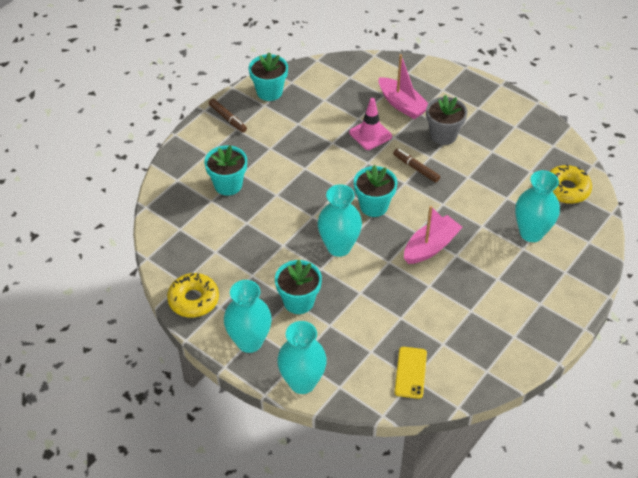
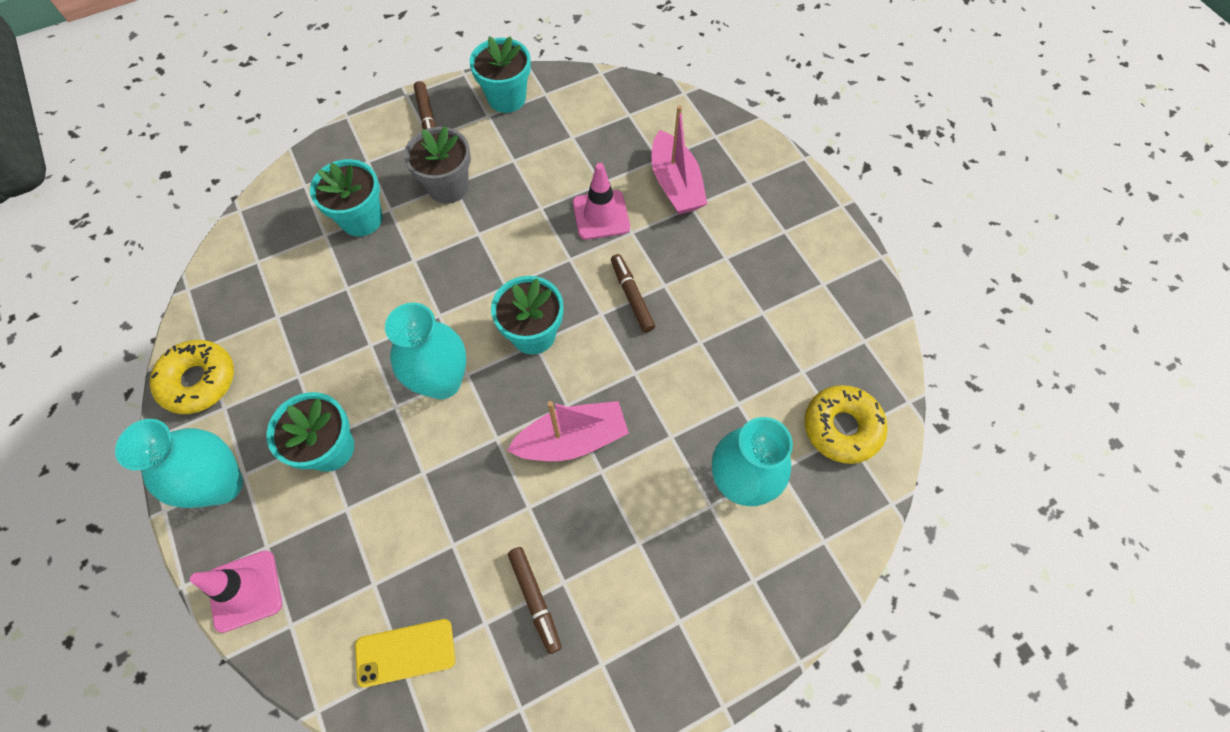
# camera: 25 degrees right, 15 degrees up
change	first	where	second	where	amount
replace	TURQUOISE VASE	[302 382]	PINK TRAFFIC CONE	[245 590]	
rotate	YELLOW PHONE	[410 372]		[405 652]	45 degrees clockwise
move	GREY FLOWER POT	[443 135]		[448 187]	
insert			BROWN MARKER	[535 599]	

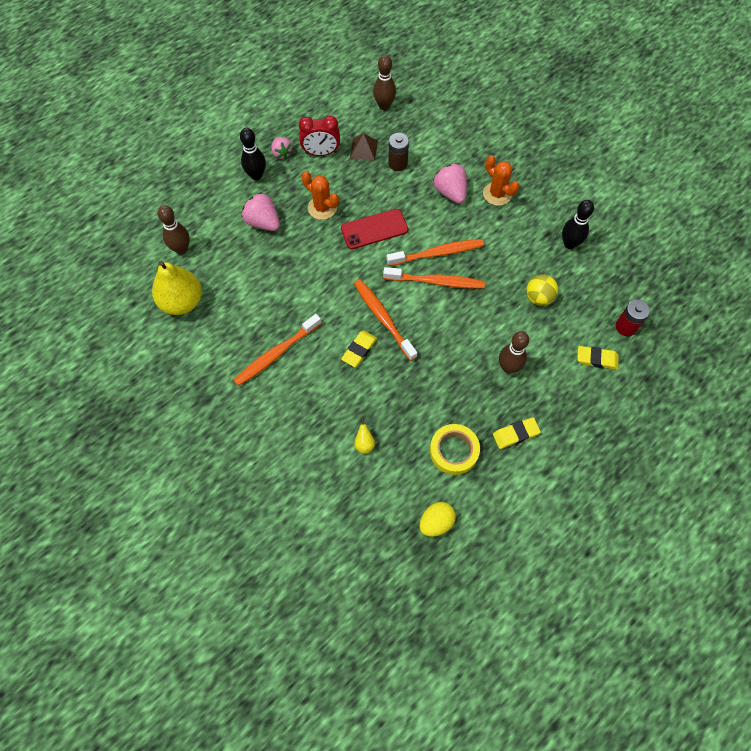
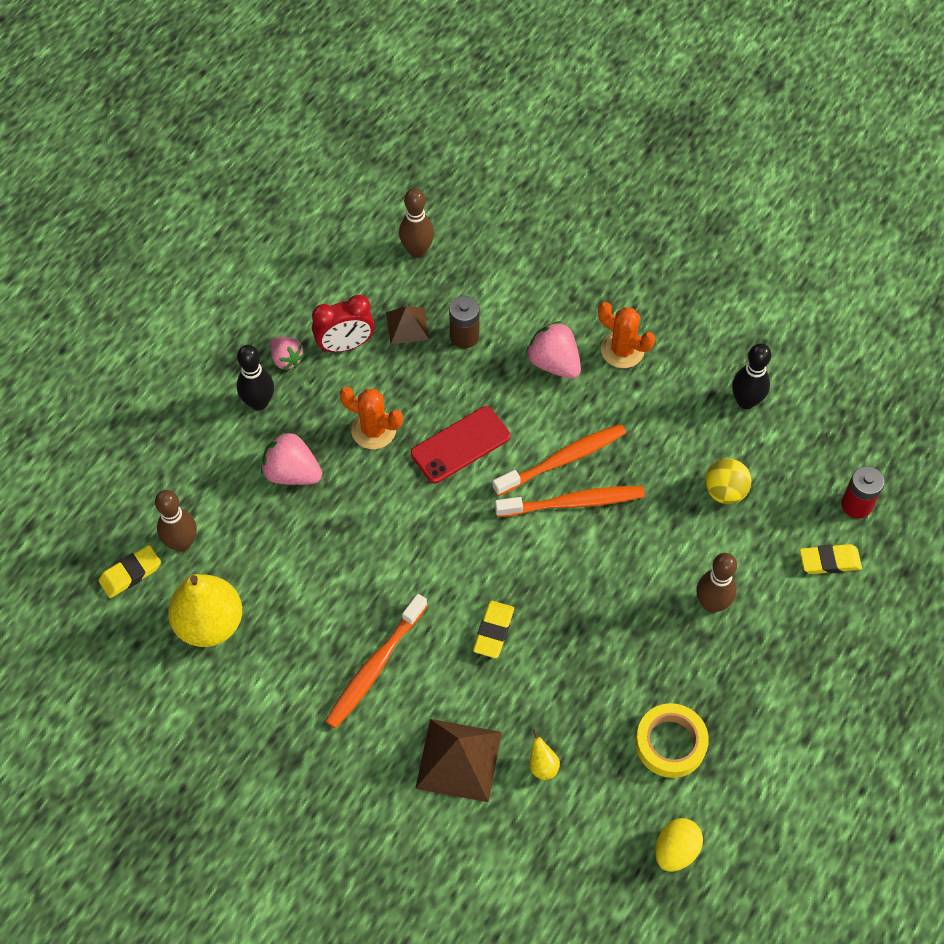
# camera: 15 degrees left, 5 degrees down
change	first	where	second	where	amount
move	YELLOW ERASER	[515 434]		[130 573]	
insert			BROWN PYRAMID	[458 760]	
delete	ORANGE TOOTHBRUSH	[383 318]			

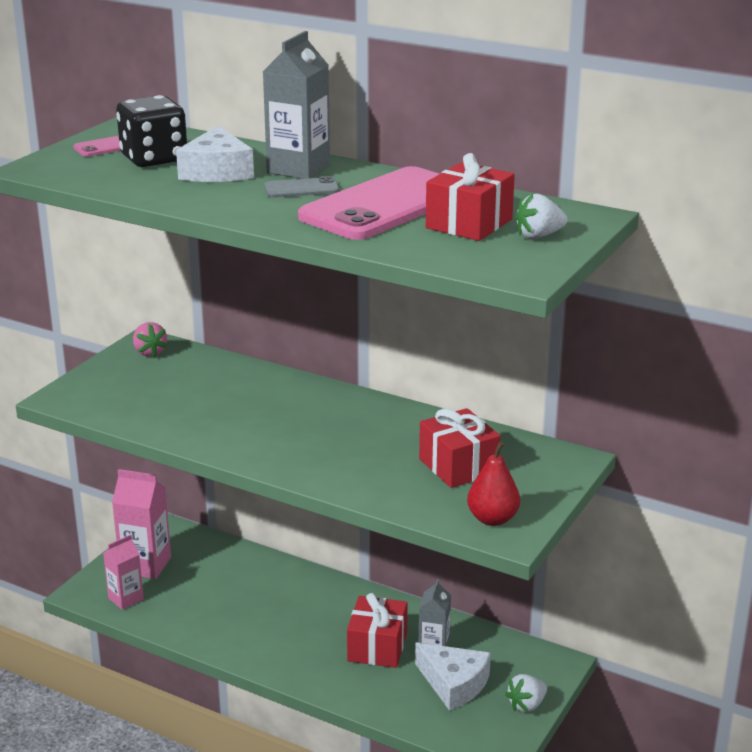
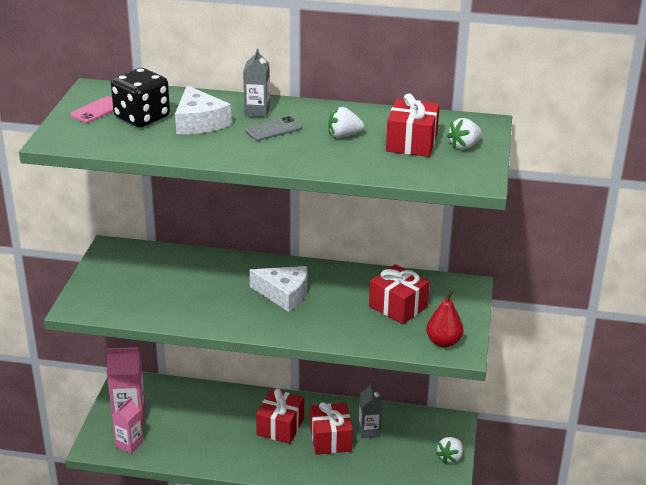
# camera: 20 degrees left, 5 degrees up
change	first	where	second	where	amount
resize	GREY CARTON	[298 169]		[257 111]	x0.63
move	WHITE CHEESE	[454 684]		[284 294]	
insert			RED GIFT	[280 427]	
replace	PINK PHONE	[386 205]	WHITE STRAWBERRY	[344 135]	
delete	PINK STRAWBERRY	[150 352]			

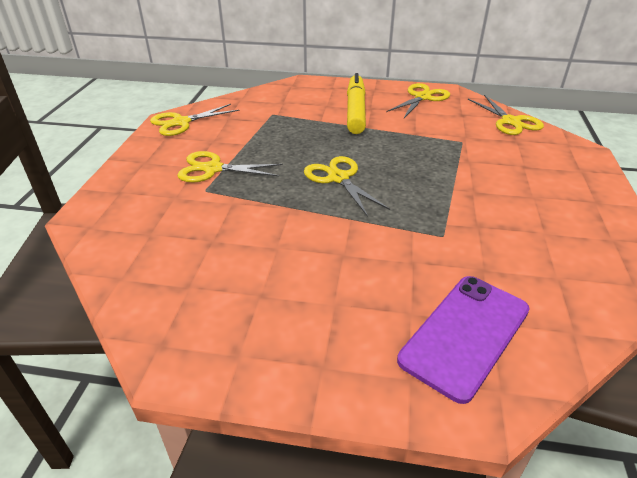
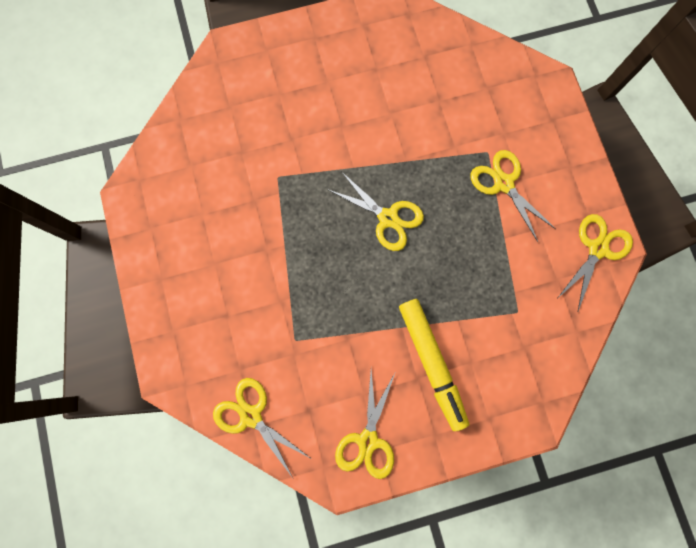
# camera: 155 degrees right, 40 degrees up
change	first	where	second	where	amount
rotate	YELLOW SCISSORS	[213 169]		[503 183]	105 degrees counterclockwise
delete	PURPLE PHONE	[465 334]			

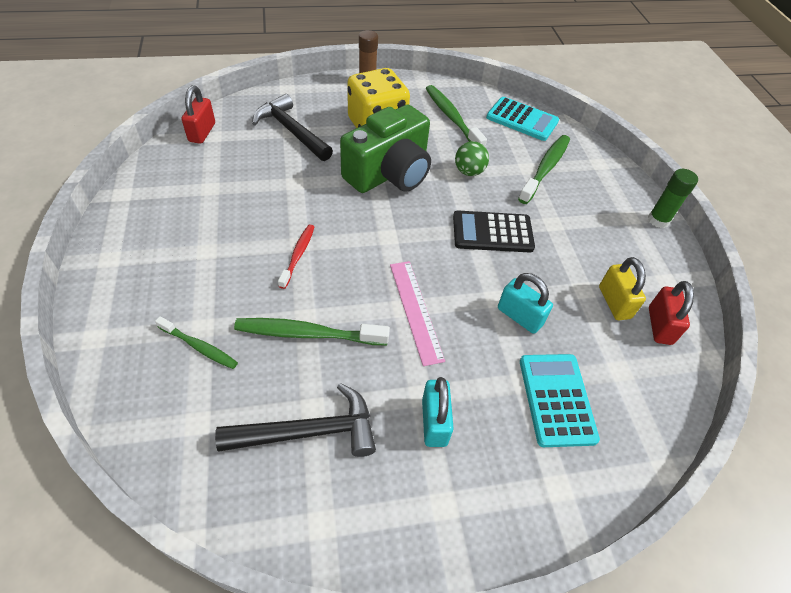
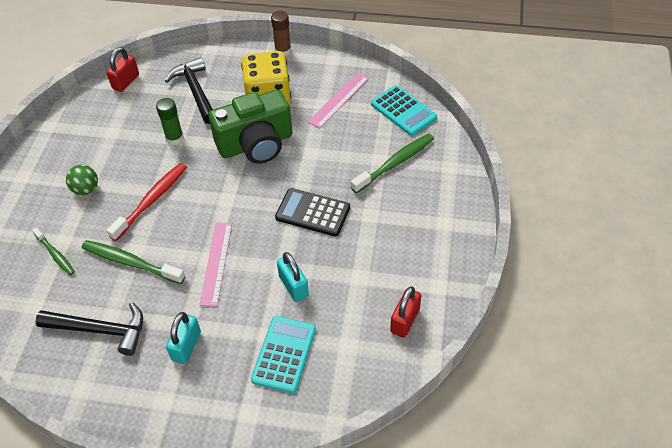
# camera: 25 degrees right, 0 degrees up
change	first	where	second	where	amount
move	GREEN BALL	[469 172]		[86 189]	
resize	RED TOOTHBRUSH	[298 255]		[151 201]	x1.64
move	GREEN GLUE STICK	[658 220]		[174 138]	
replace	GREEN TOOTHBRUSH	[452 118]	PINK RULER	[339 100]	
delete	YELLOW PADLOCK	[614 302]			

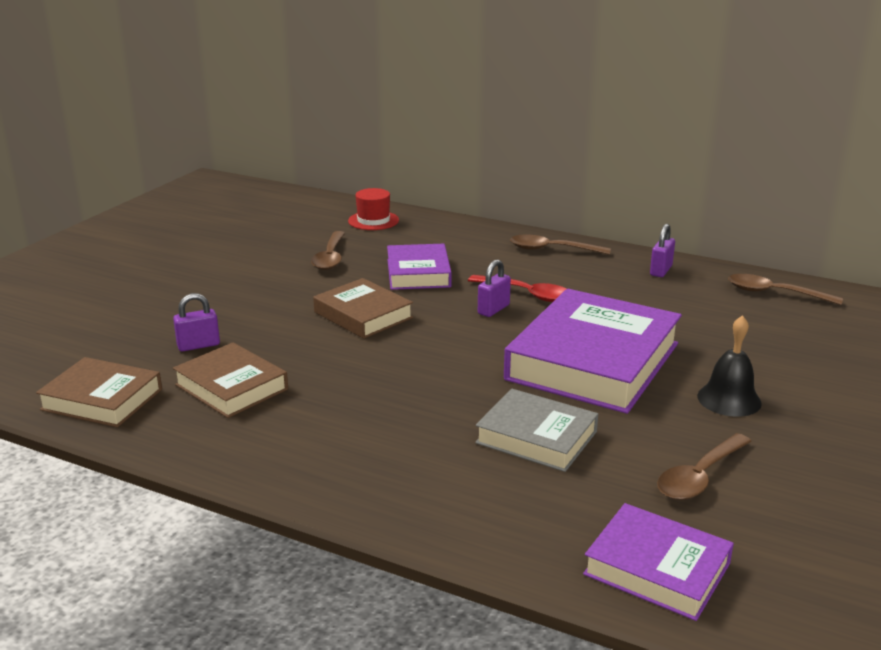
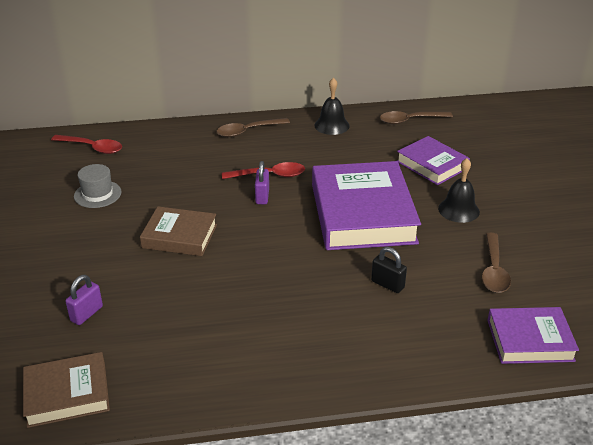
# camera: 35 degrees left, 10 degrees up
change	first	where	second	where	amount
replace	RED HAT	[373 220]	RED SPOON	[92 148]	
replace	BROWN SPOON	[330 257]	GREY HAT	[97 194]	
replace	PURPLE PADLOCK	[661 270]	BLACK BELL	[331 125]	
replace	GREY BOOK	[536 437]	BLACK PADLOCK	[387 284]	
move	PURPLE BOOK	[418 273]		[432 165]	
delete	BROWN BOOK	[231 387]			

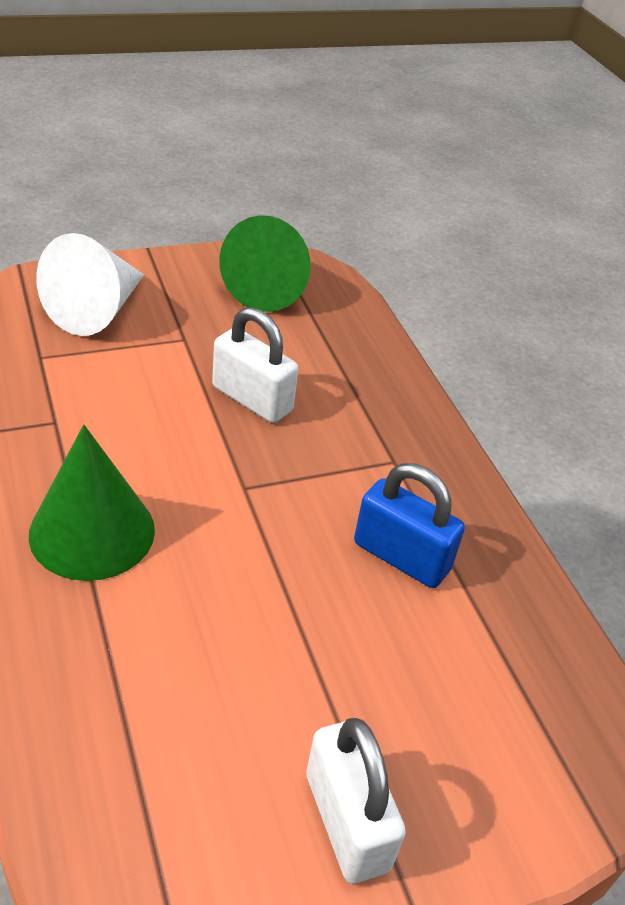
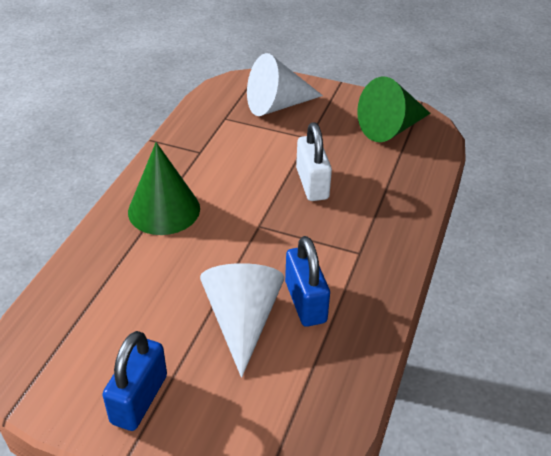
# camera: 45 degrees right, 0 degrees up
change	first	where	second	where	amount
recolor	WHITE PADLOCK	[346 821]	BLUE PADLOCK	[139 399]	
insert			WHITE CONE	[242 321]	

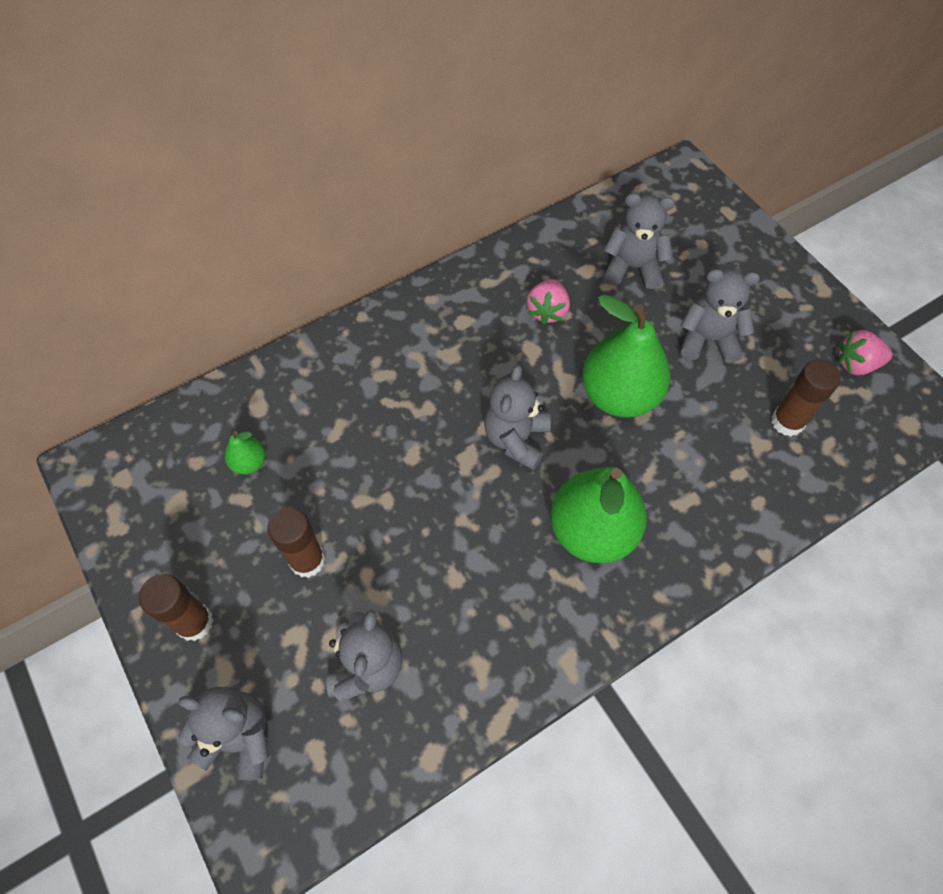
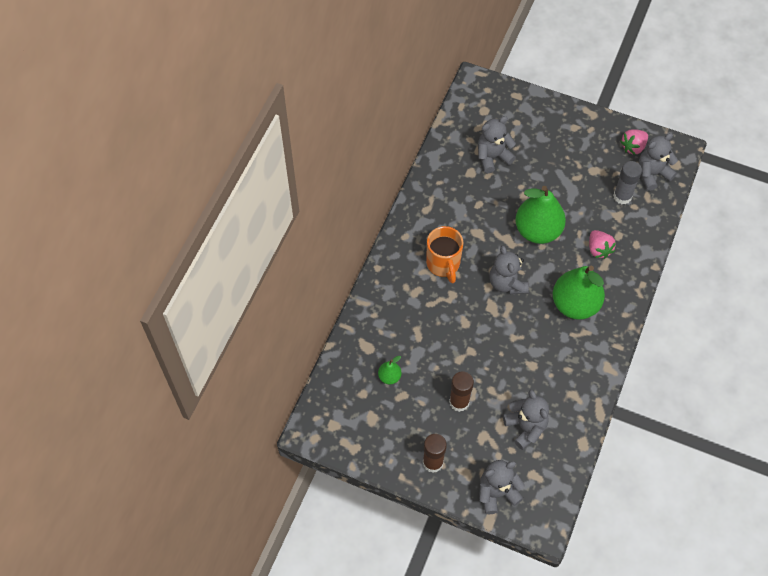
# camera: 35 degrees left, 0 degrees up
change	first	where	second	where	amount
insert			ORANGE MUG	[443 264]	
move	PINK STRAWBERRY	[547 311]		[598 249]	
recolor	BROWN GLUE STICK	[787 422]	GREY GLUE STICK	[622 196]	
move	GREY TEDDY BEAR	[708 340]		[652 174]	

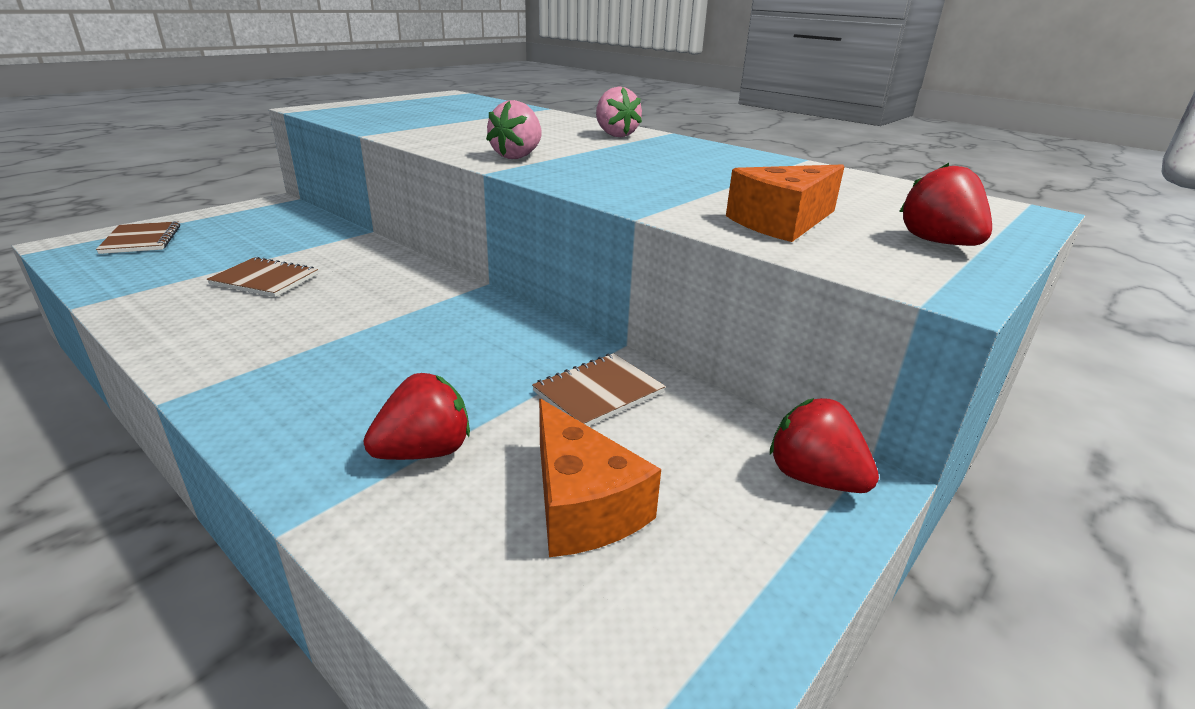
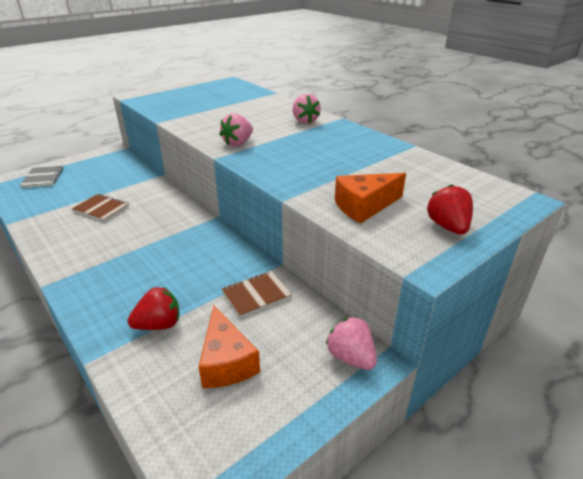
# camera: 10 degrees right, 5 degrees up
change	first	where	second	where	amount
recolor	BROWN NOTEBOOK	[141 240]	GREY NOTEBOOK	[43 178]	
recolor	RED STRAWBERRY	[814 478]	PINK STRAWBERRY	[351 357]	

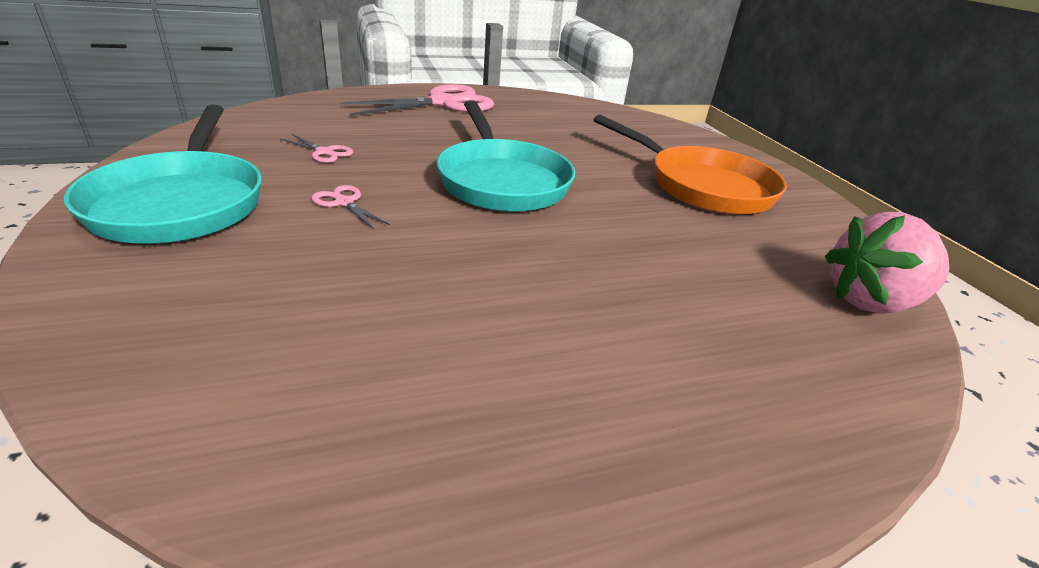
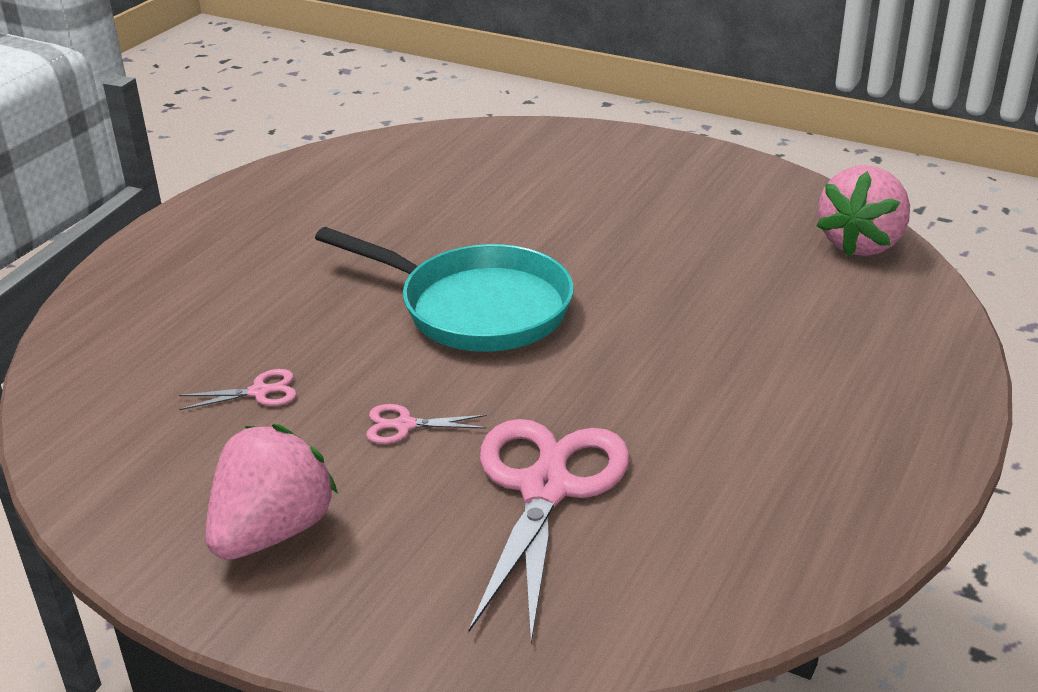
# camera: 40 degrees left, 0 degrees up
change	first	where	second	where	amount
replace	TURQUOISE PAN	[181 202]	PINK STRAWBERRY	[273 532]	
move	PINK SCISSORS	[443 103]		[545 489]	
delete	ORANGE PAN	[702 186]			

